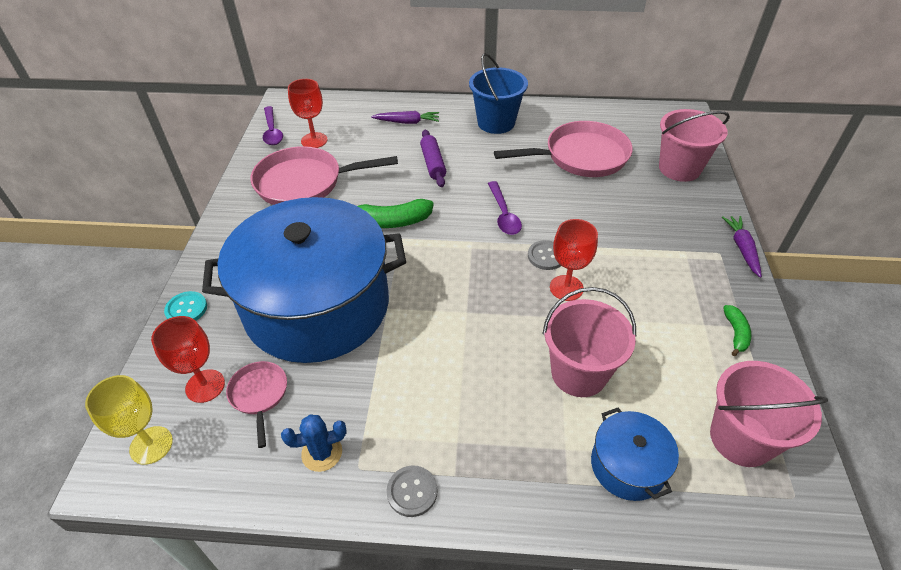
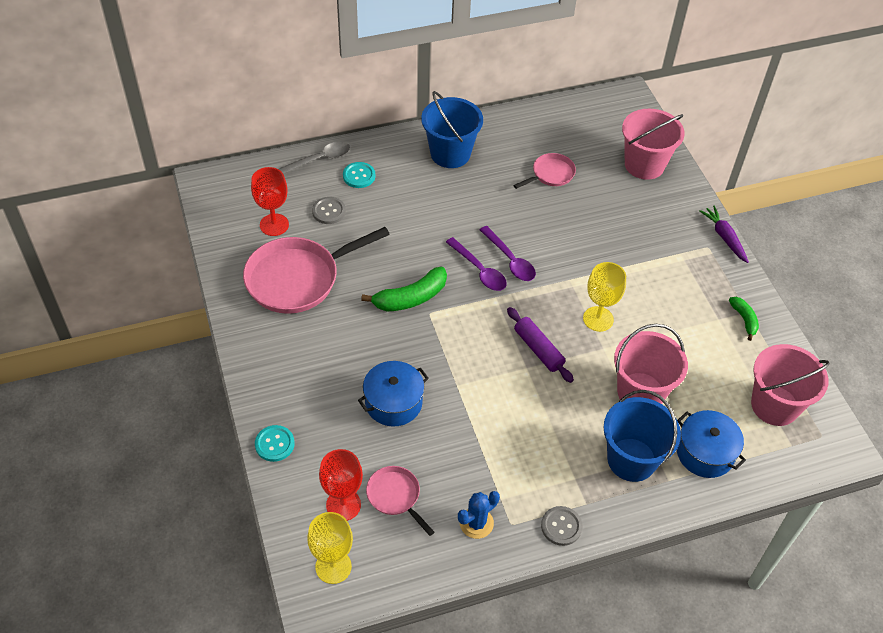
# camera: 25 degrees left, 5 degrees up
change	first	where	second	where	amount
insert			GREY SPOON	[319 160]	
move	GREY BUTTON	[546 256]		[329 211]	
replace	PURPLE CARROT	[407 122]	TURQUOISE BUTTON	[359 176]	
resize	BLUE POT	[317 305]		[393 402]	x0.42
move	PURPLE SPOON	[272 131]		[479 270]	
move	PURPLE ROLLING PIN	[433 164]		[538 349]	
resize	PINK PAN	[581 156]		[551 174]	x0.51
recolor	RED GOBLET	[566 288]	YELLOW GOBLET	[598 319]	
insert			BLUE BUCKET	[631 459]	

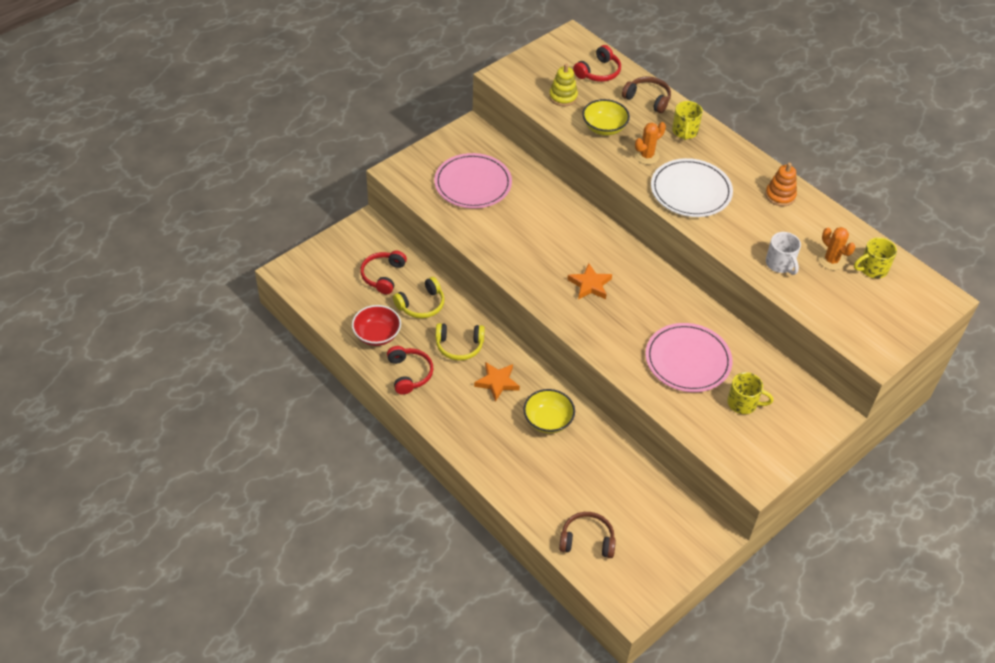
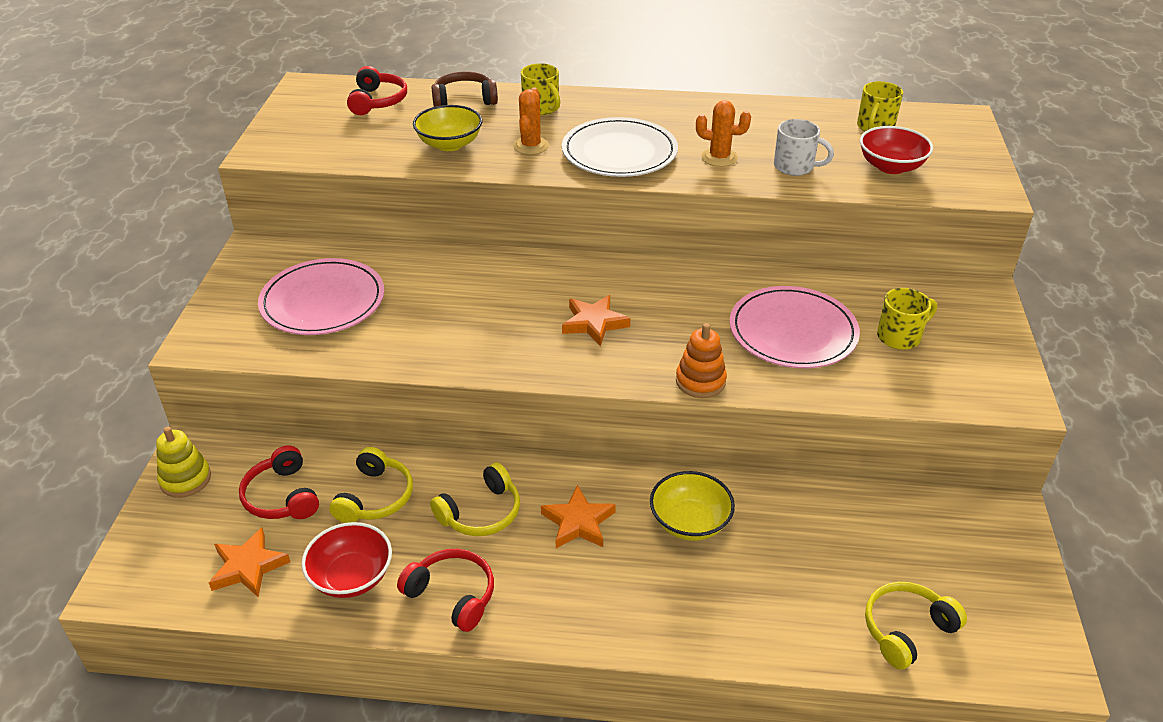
# camera: 40 degrees left, 10 degrees down
change	first	where	second	where	amount
move	YELLOW STACKING TOY	[563 97]		[185 479]	
insert			ORANGE STAR	[248 567]	
move	ORANGE STACKING TOY	[780 196]		[700 381]	
move	ORANGE CACTUS	[831 260]		[719 157]	
insert			RED BOWL	[891 166]	
recolor	BROWN HEADPHONES	[587 540]	YELLOW HEADPHONES	[906 630]	

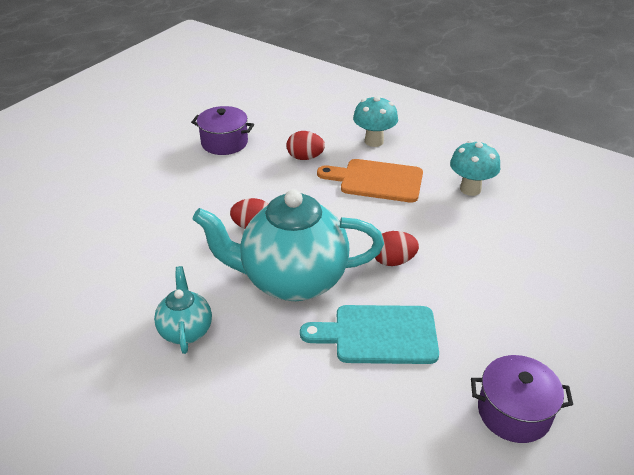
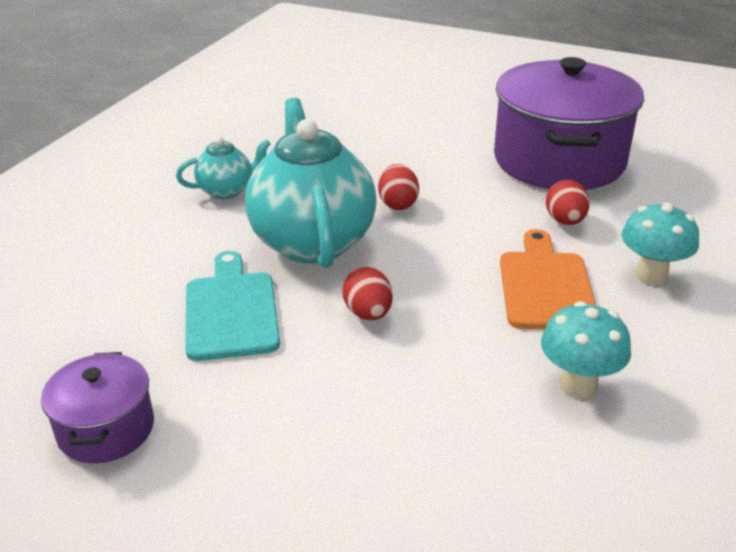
# camera: 80 degrees right, 5 degrees down
change	first	where	second	where	amount
resize	PURPLE POT	[224 143]		[559 160]	x2.09

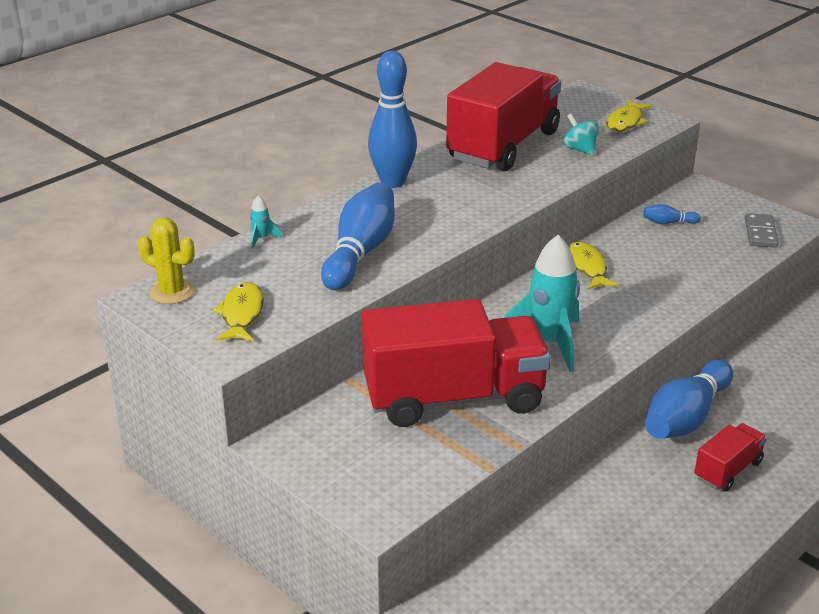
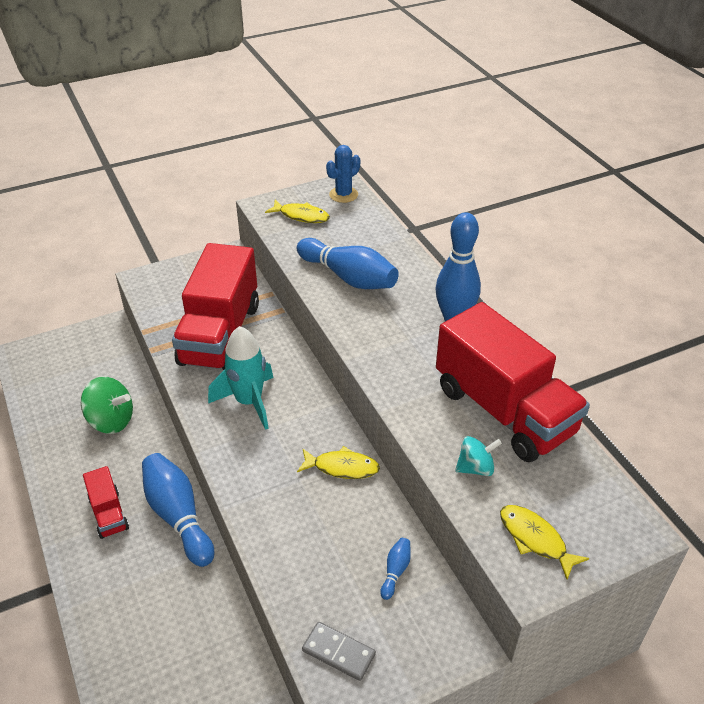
# camera: 110 degrees right, 10 degrees up
change	first	where	second	where	amount
insert			GREEN SPINNING TOP	[111 421]	
recolor	YELLOW CACTUS	[172 292]	BLUE CACTUS	[343 195]	
delete	TURQUOISE ROCKET	[261 239]			

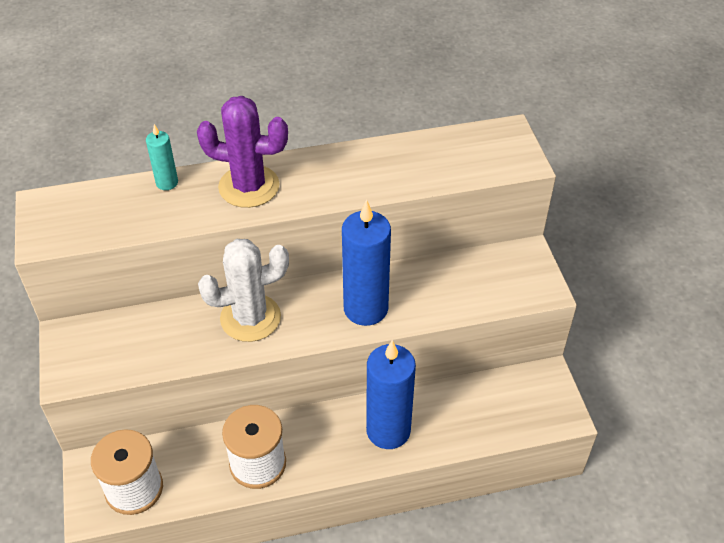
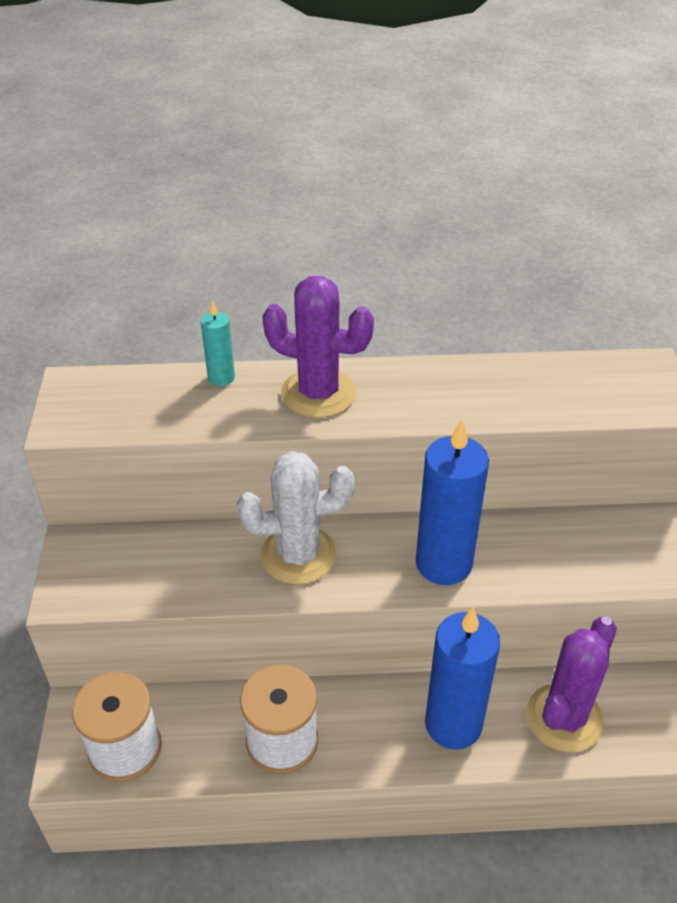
# camera: 10 degrees right, 5 degrees down
change	first	where	second	where	amount
insert			PURPLE CACTUS	[564 718]	

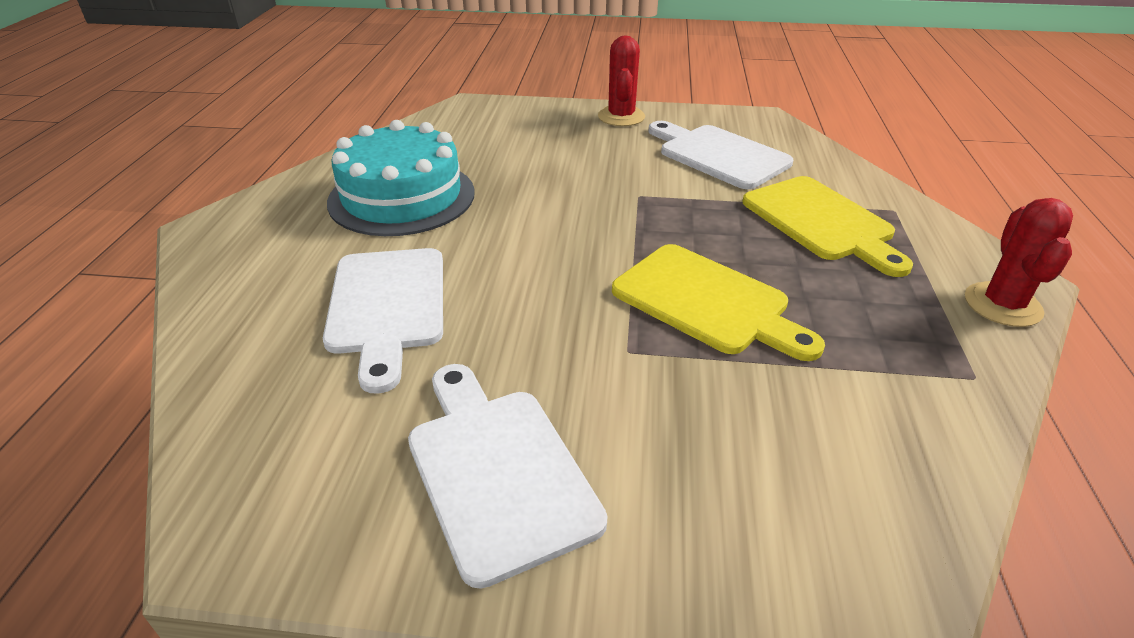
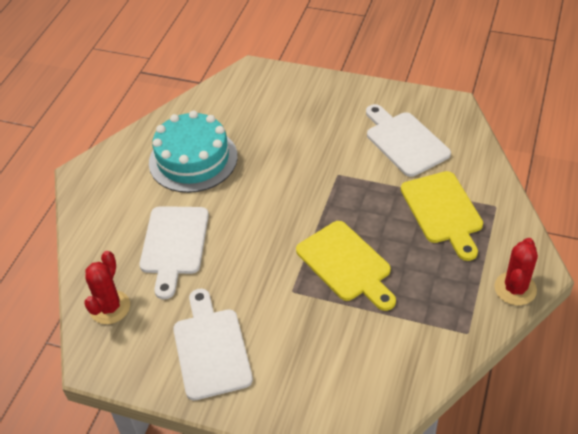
# camera: 15 degrees right, 10 degrees up
change	first	where	second	where	amount
move	RED CACTUS	[621 117]		[110 307]	

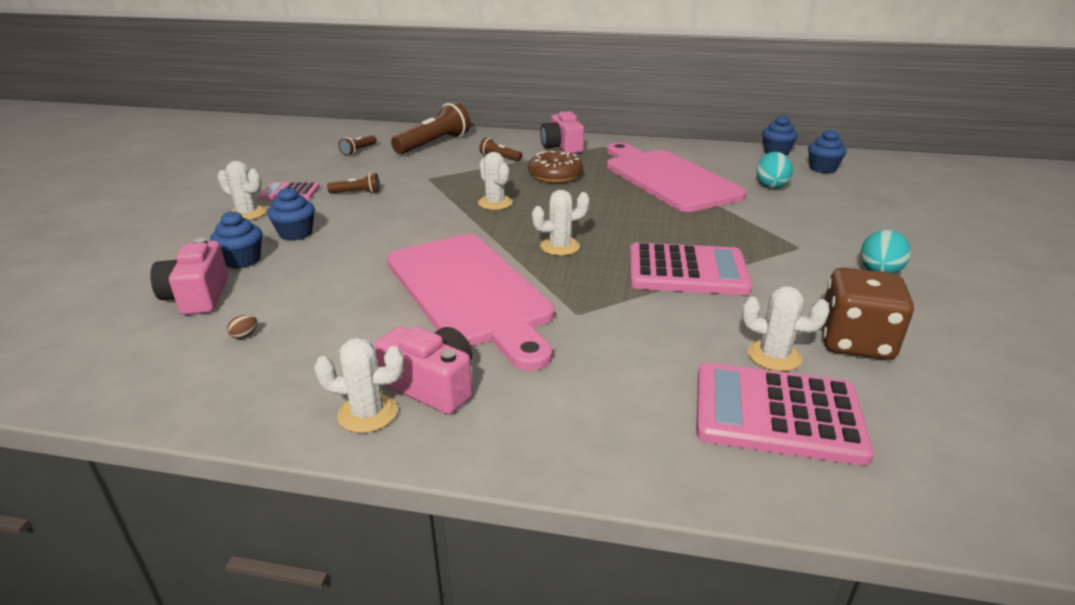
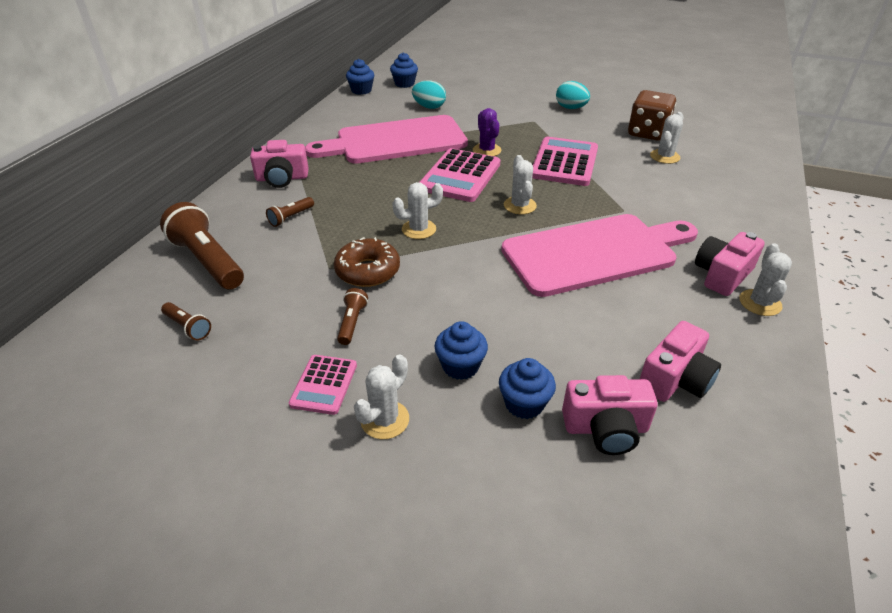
# camera: 80 degrees left, 10 degrees up
change	first	where	second	where	amount
move	BROWN DONUT	[555 176]		[367 271]	
move	PINK CALCULATOR	[777 414]		[460 176]	
insert			PURPLE CACTUS	[487 150]	
replace	BROWN EGG	[245 335]	PINK CAMERA	[675 379]	

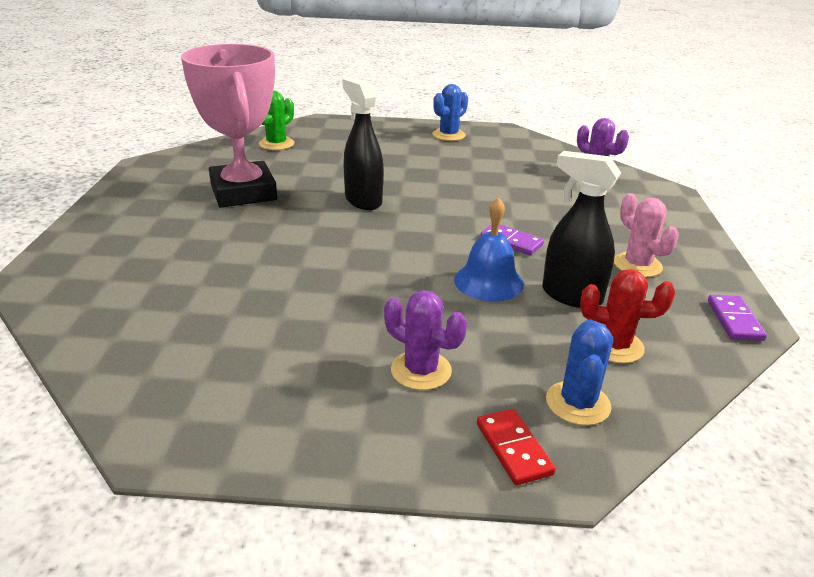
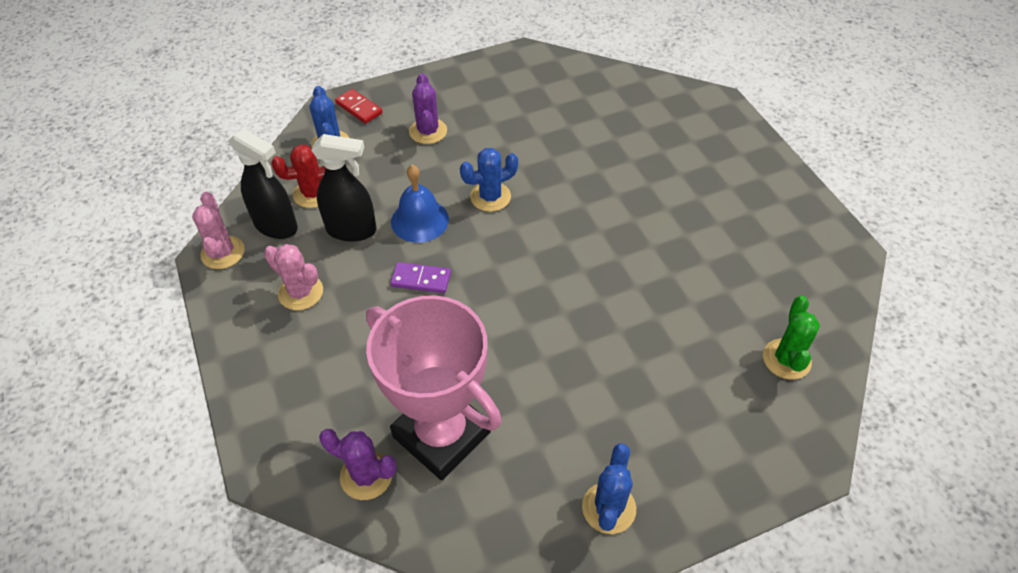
# camera: 155 degrees right, 20 degrees up
change	first	where	second	where	amount
replace	PURPLE DOMINO	[734 320]	PINK CACTUS	[223 253]	
move	BLACK SPRAY BOTTLE	[363 200]		[276 226]	
move	PINK TROPHY	[243 192]		[441 434]	
rotate	PURPLE CACTUS	[421 370]		[428 131]	75 degrees clockwise
insert			BLUE CACTUS	[490 197]	

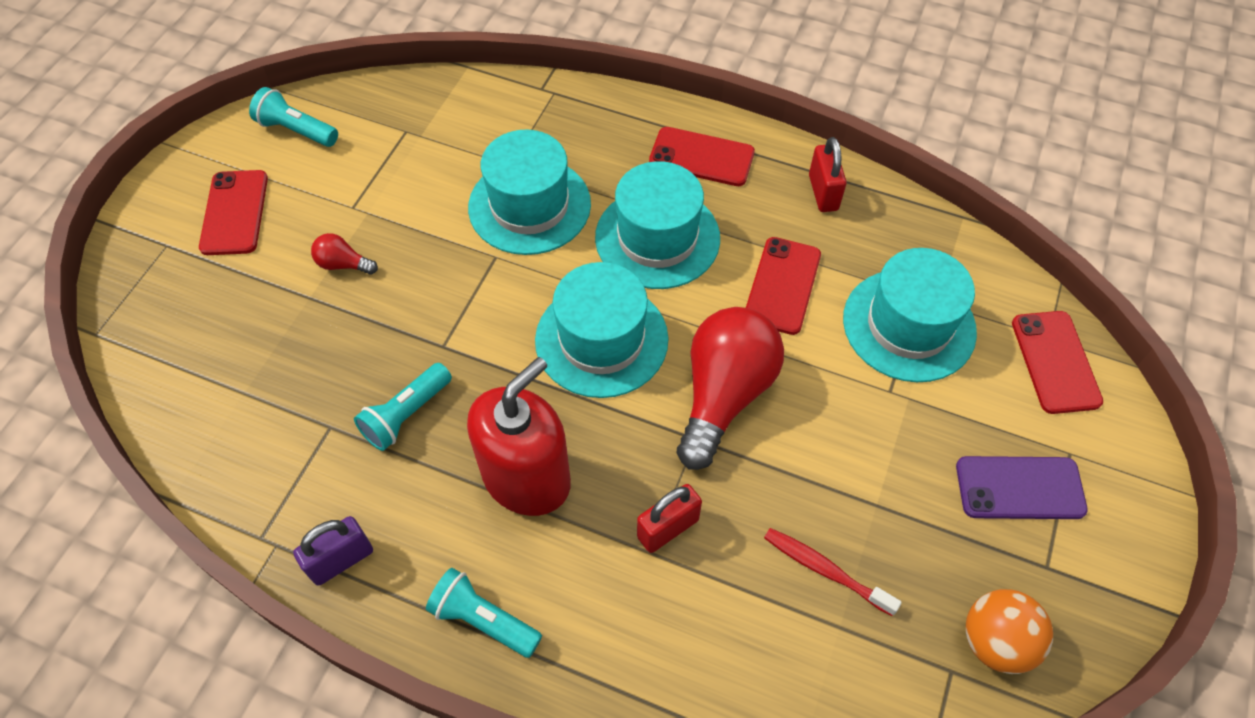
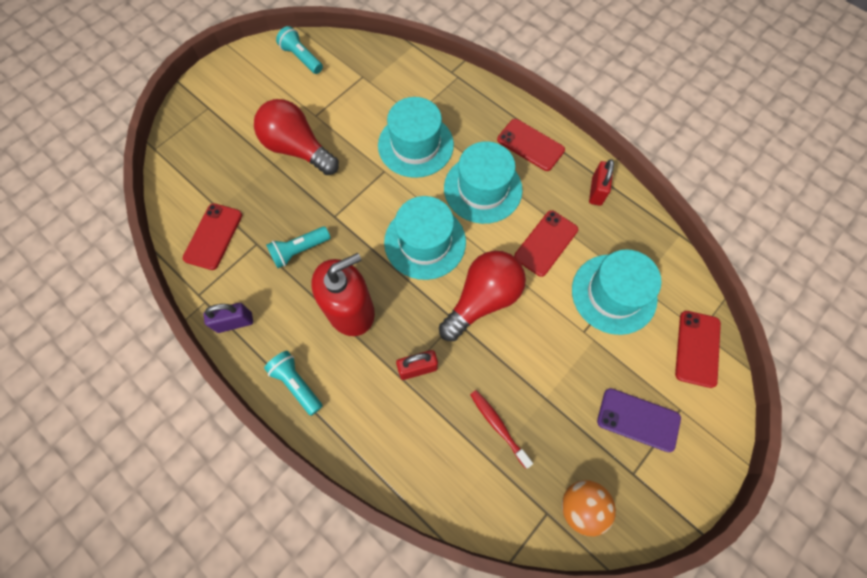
# camera: 20 degrees right, 10 degrees up
change	first	where	second	where	amount
move	RED PHONE	[235 213]		[213 236]	
resize	RED LIGHT BULB	[343 264]		[298 149]	x2.32

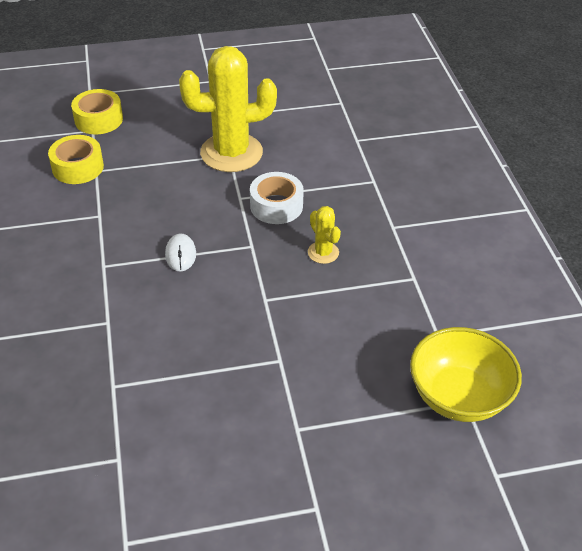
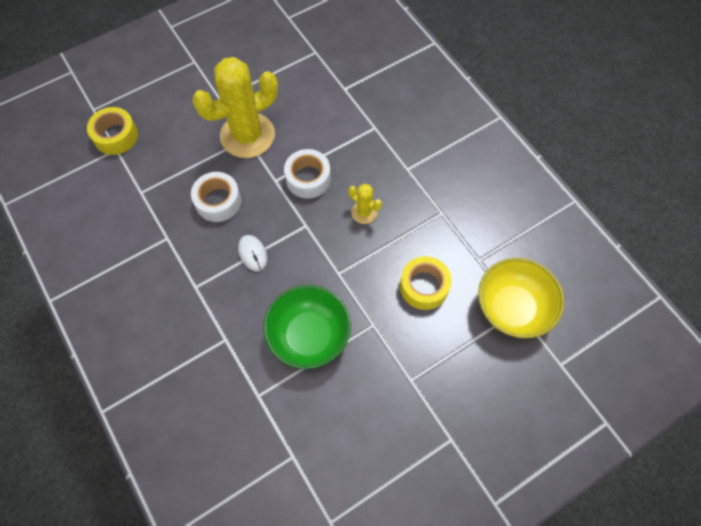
# camera: 20 degrees left, 20 degrees up
change	first	where	second	where	amount
insert			WHITE TAPE	[218 201]	
insert			GREEN BOWL	[309 336]	
move	YELLOW TAPE	[78 167]		[424 286]	

